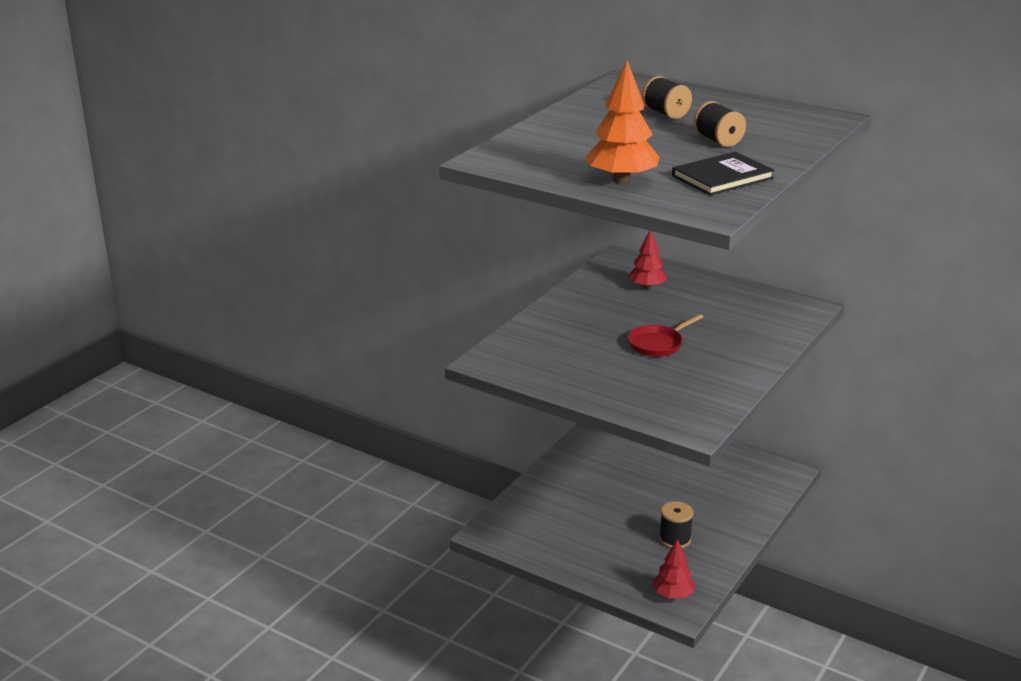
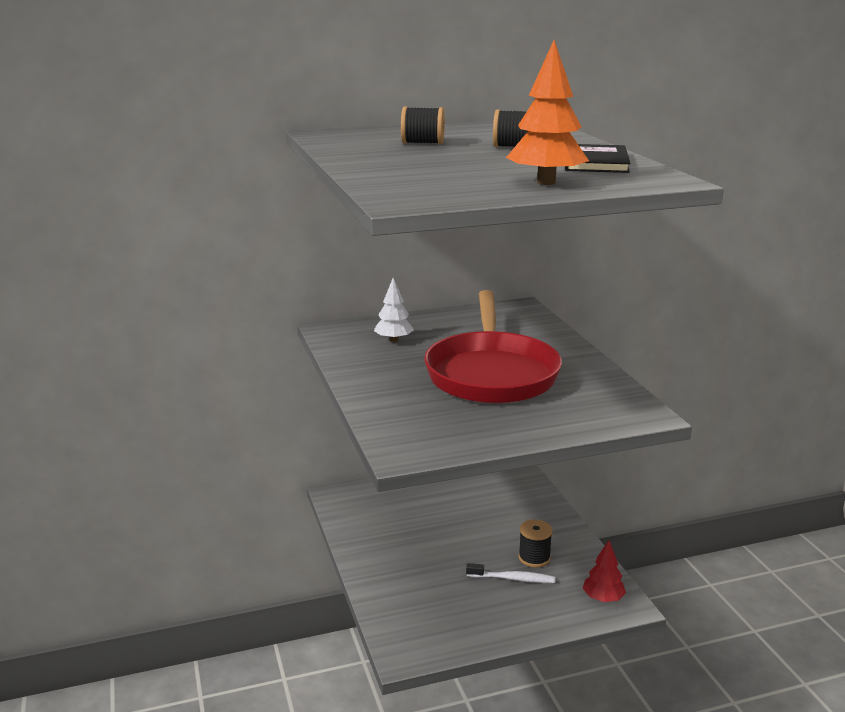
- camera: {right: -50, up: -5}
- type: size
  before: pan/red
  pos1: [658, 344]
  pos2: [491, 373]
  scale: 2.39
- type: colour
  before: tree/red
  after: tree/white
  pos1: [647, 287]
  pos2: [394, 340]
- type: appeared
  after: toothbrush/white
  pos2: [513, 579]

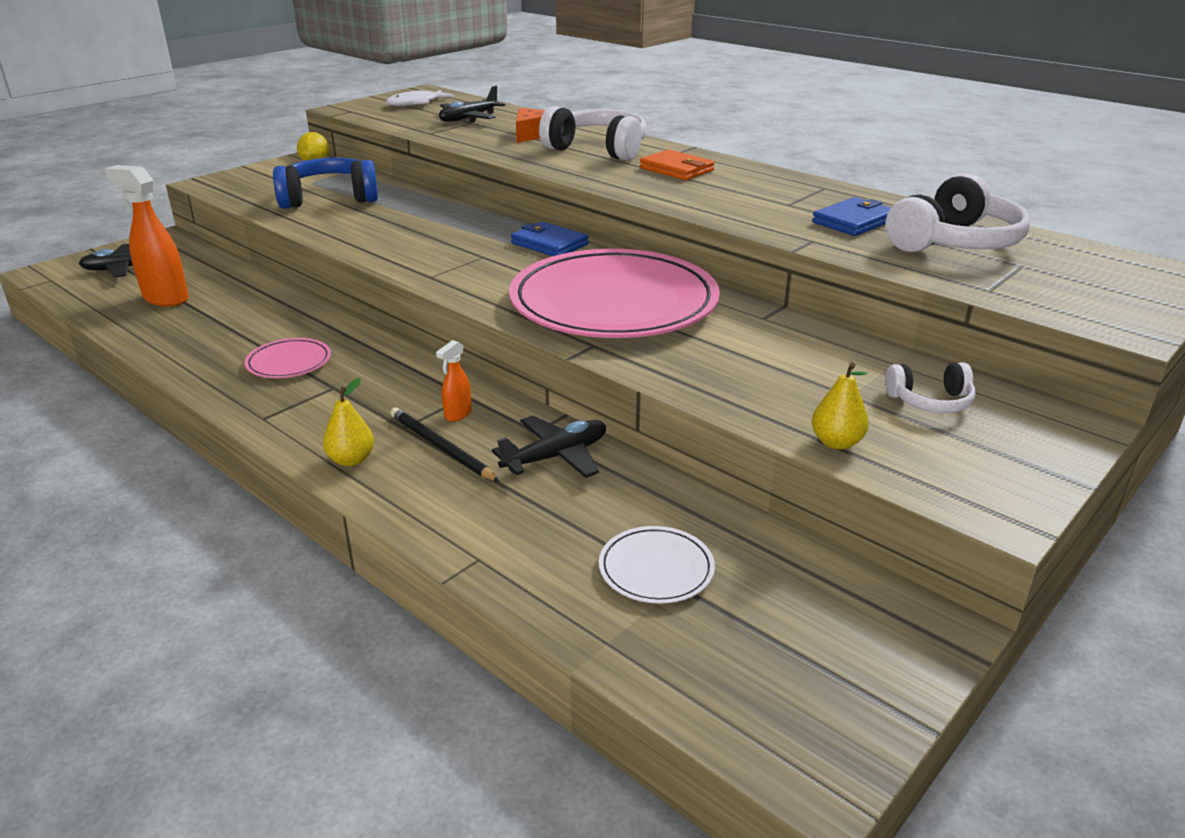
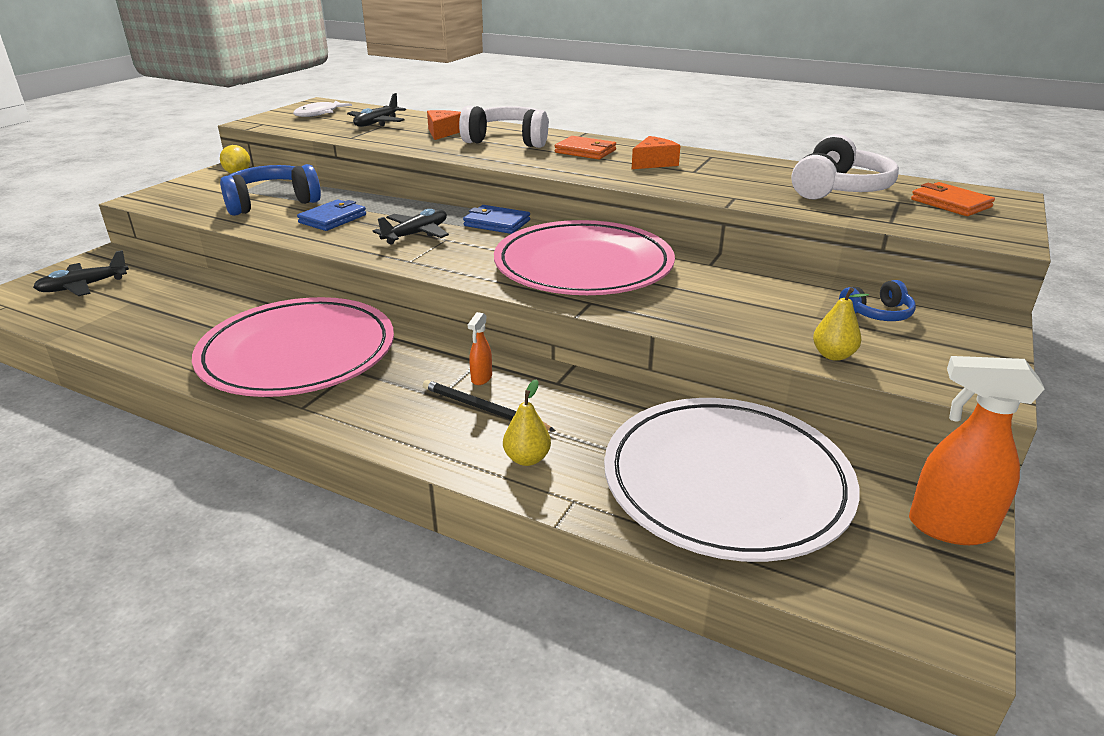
- camera: {right: -15, up: 0}
- type: relocated
  before: spray bottle/orange
  pos1: [165, 298]
  pos2: [948, 528]
- type: size
  before: plate/pink
  pos1: [289, 362]
  pos2: [298, 353]
  scale: 2.47
- type: relocated
  before: pear/yellow
  pos1: [351, 460]
  pos2: [527, 459]
- type: relocated
  before: plane/black
  pos1: [556, 457]
  pos2: [416, 234]
- type: size
  before: plate/white
  pos1: [656, 569]
  pos2: [726, 482]
  scale: 2.47
- type: relocated
  before: wallet/blue
  pos1: [854, 221]
  pos2: [332, 219]
- type: colour
  before: headphones/white
  after: headphones/blue
  pos1: [930, 401]
  pos2: [877, 313]
- type: appeared
  after: cheese/orange
  pos2: [654, 163]
- type: appeared
  after: wallet/orange
  pos2: [950, 203]

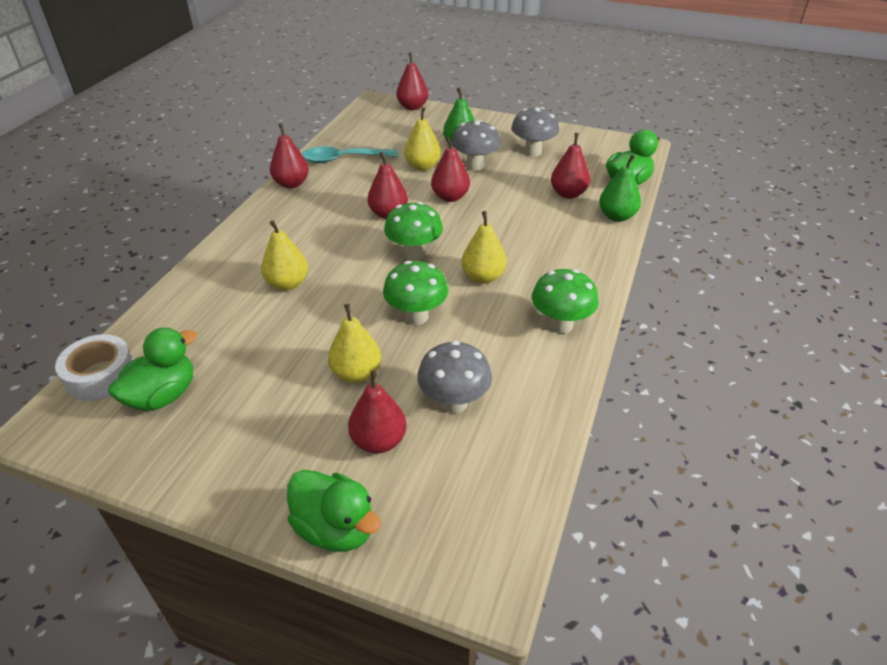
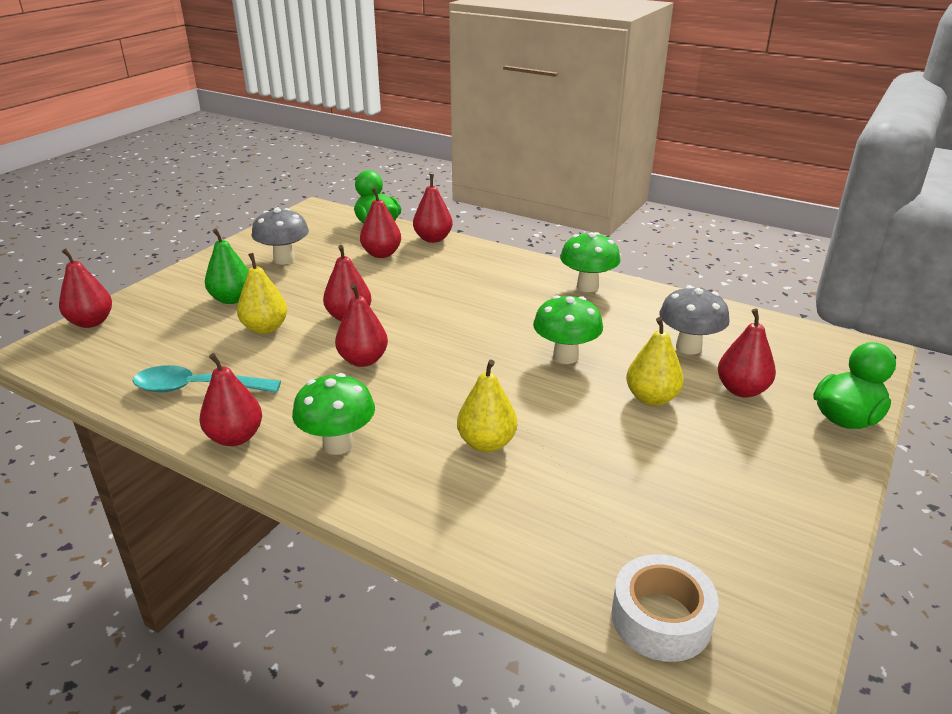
- camera: {right: -80, up: -10}
- type: missing
  before: duck/green
  pos1: [163, 395]
- type: spun
  before: spoon/turquoise
  pos1: [343, 159]
  pos2: [197, 388]
  turn: 90
- type: relocated
  before: mushroom/green
  pos1: [414, 254]
  pos2: [338, 445]
- type: missing
  before: mushroom/grey
  pos1: [475, 166]
- type: missing
  before: pear/yellow
  pos1: [483, 277]
- type: colour
  before: pear/green
  after: pear/red
  pos1: [617, 216]
  pos2: [433, 239]

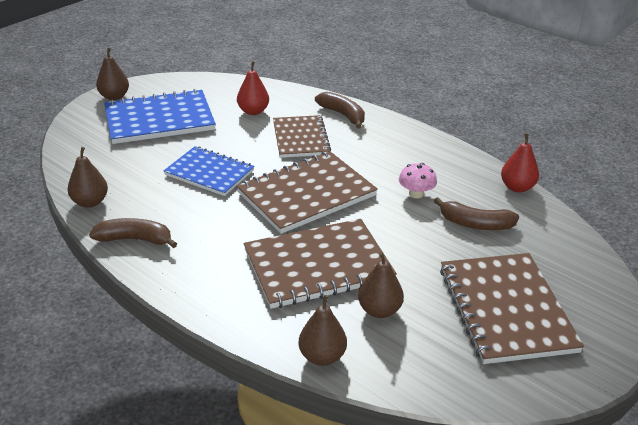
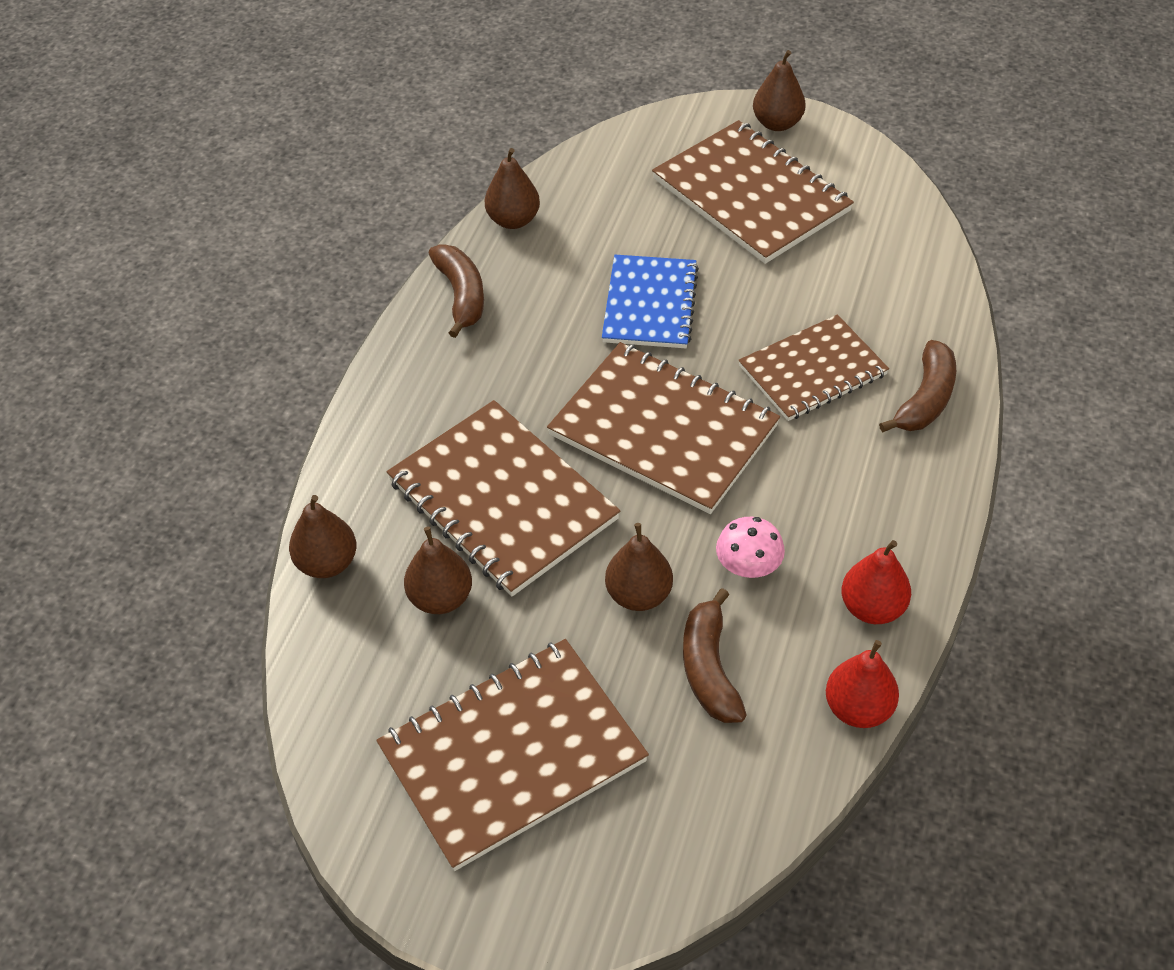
- camera: {right: 70, up: 15}
- type: colour
  before: notebook/blue
  after: notebook/brown
  pos1: [159, 119]
  pos2: [751, 195]
- type: relocated
  before: pear/red
  pos1: [253, 111]
  pos2: [872, 608]
- type: appeared
  after: pear/brown
  pos2: [638, 595]

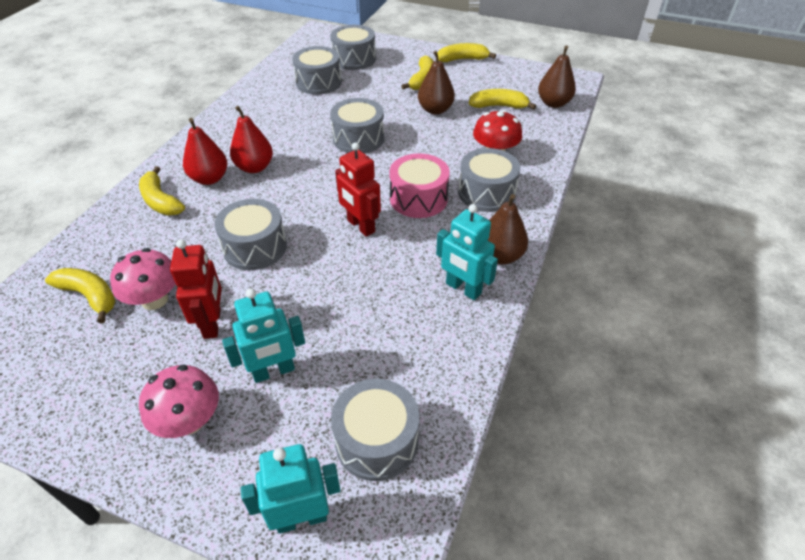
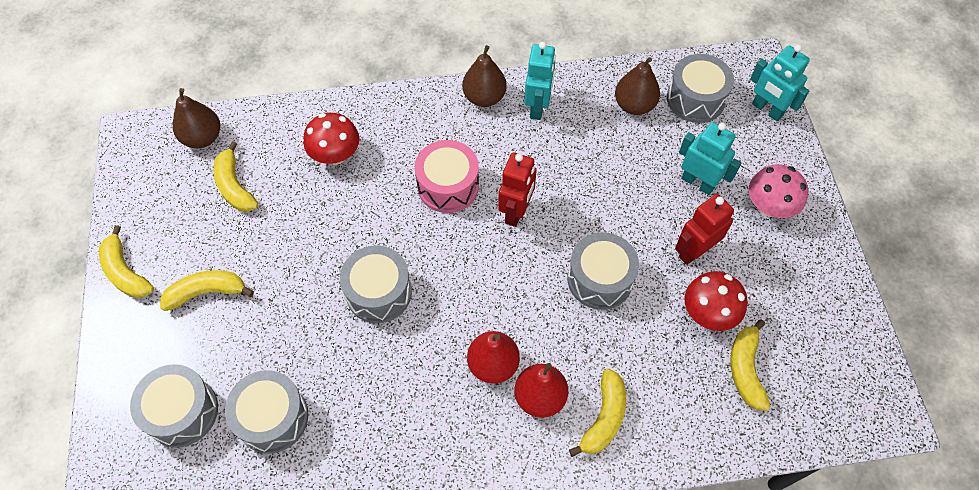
- camera: {right: -120, up: 15}
- type: colour
  before: mushroom/pink
  after: mushroom/red
  pos1: [154, 300]
  pos2: [708, 313]
- type: relocated
  before: pear/brown
  pos1: [435, 110]
  pos2: [634, 105]
- type: missing
  before: drum/grey
  pos1: [486, 193]

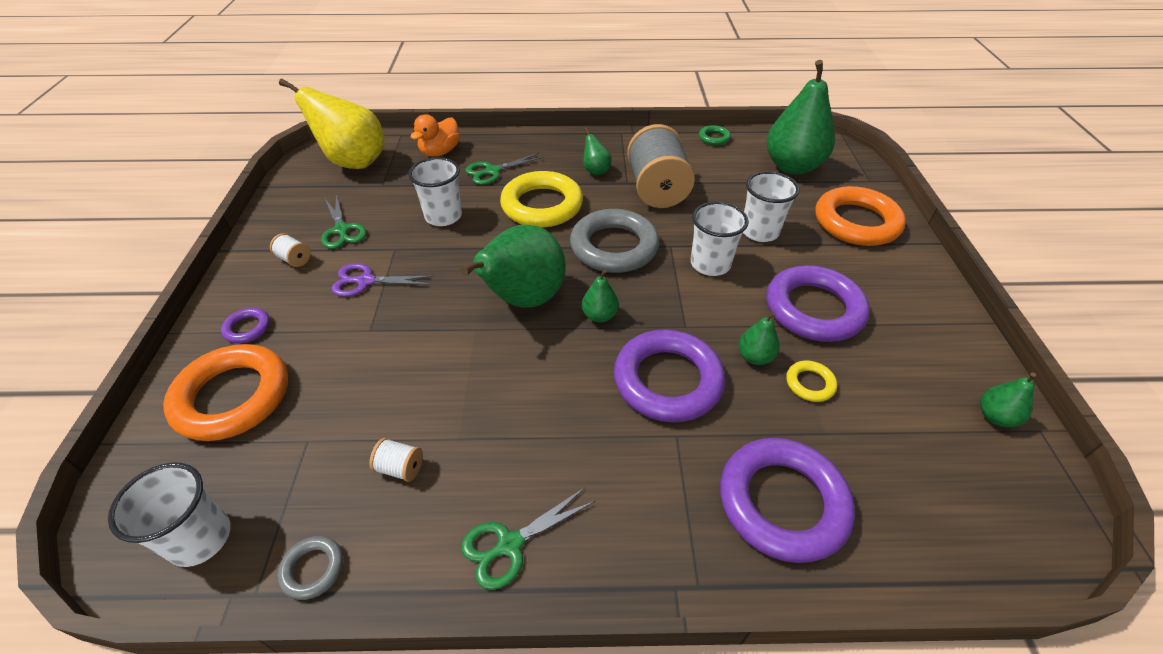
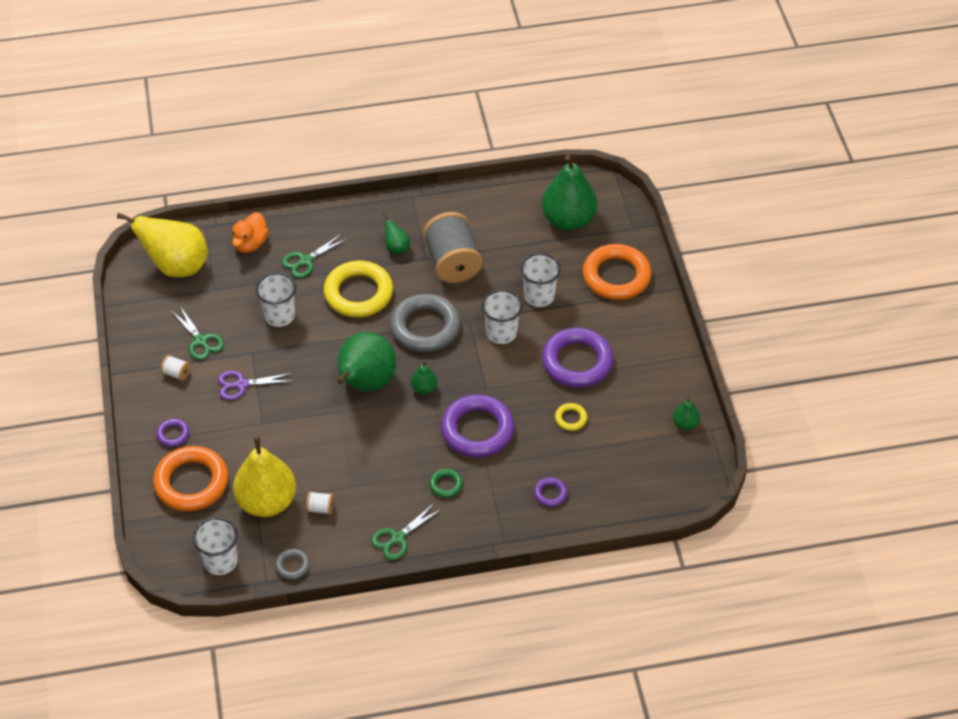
- camera: {right: -10, up: 5}
- type: relocated
  before: ring/green
  pos1: [714, 138]
  pos2: [446, 485]
- type: size
  before: ring/purple
  pos1: [782, 502]
  pos2: [550, 493]
  scale: 0.45
- type: missing
  before: pear/green
  pos1: [755, 357]
- type: appeared
  after: pear/yellow
  pos2: [267, 502]

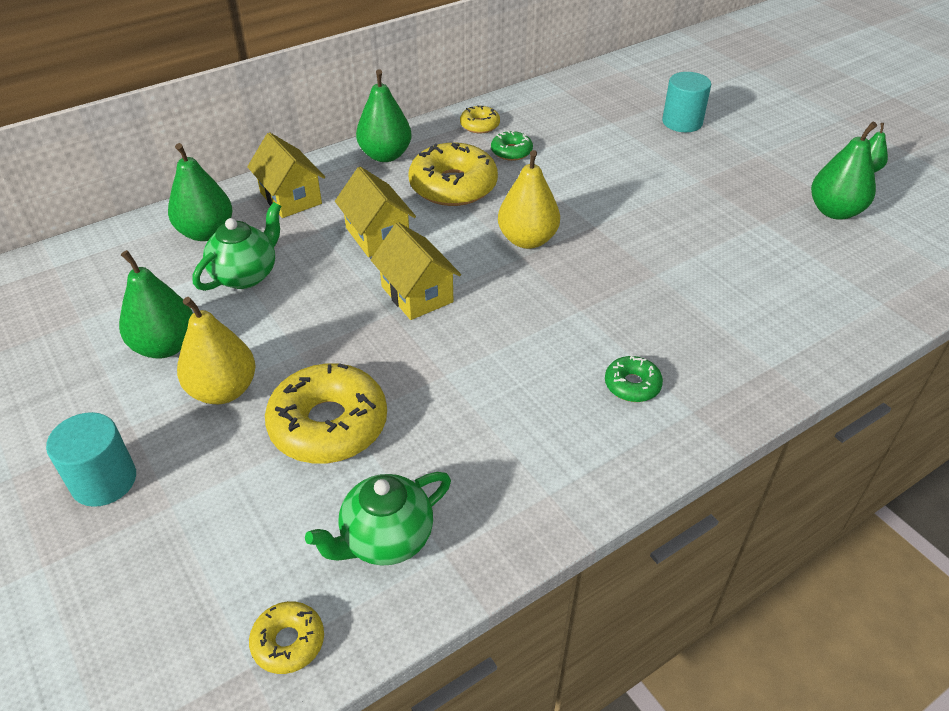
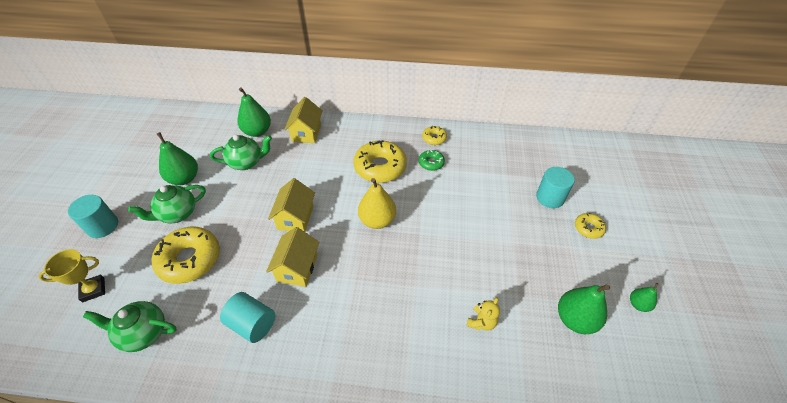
- camera: {right: 40, up: 5}
- type: exchanged
  before: pear/yellow
  after: teapot/green
  pos1: [223, 390]
  pos2: [178, 214]
- type: relocated
  before: donut/yellow
  pos1: [288, 642]
  pos2: [588, 228]
- type: relocated
  before: house/yellow
  pos1: [377, 235]
  pos2: [297, 268]
- type: missing
  before: pear/green
  pos1: [385, 155]
- type: missing
  before: donut/green
  pos1: [632, 385]
- type: appeared
  after: trophy/yellow
  pos2: [93, 290]
- type: appeared
  after: cylinder/turquoise
  pos2: [252, 324]
- type: appeared
  after: teddy bear/yellow
  pos2: [481, 322]

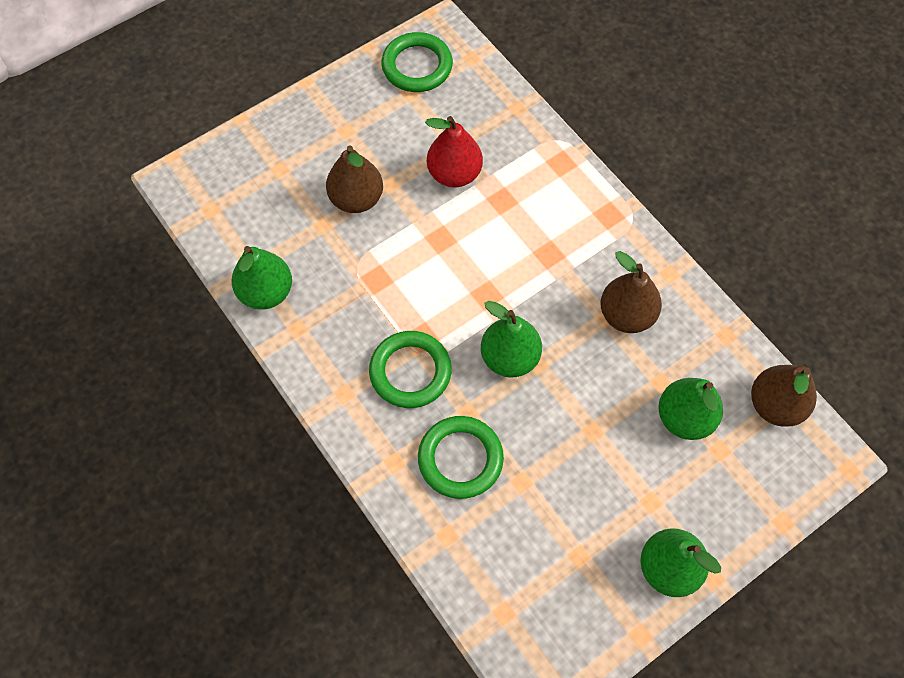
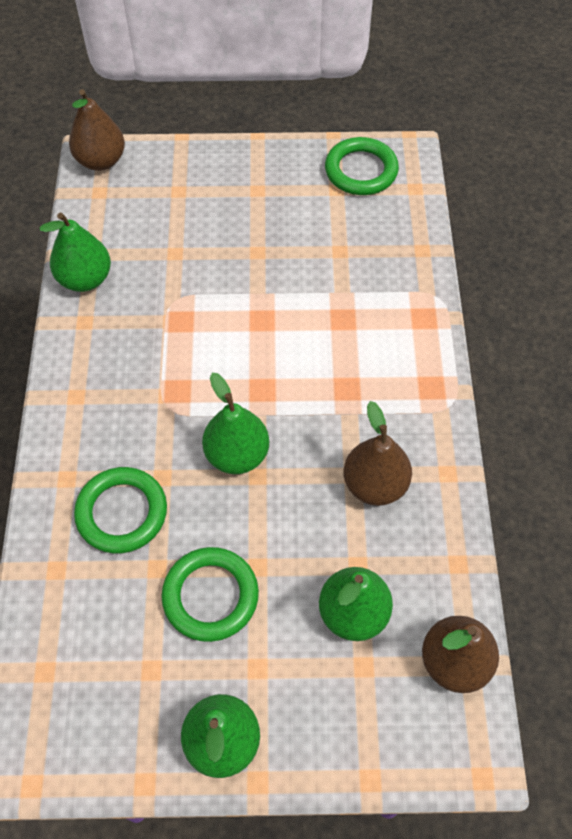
- camera: {right: 35, up: -5}
- type: relocated
  before: pear/brown
  pos1: [356, 199]
  pos2: [101, 161]
- type: relocated
  before: ring/green
  pos1: [410, 372]
  pos2: [210, 596]
- type: missing
  before: pear/red
  pos1: [454, 174]

